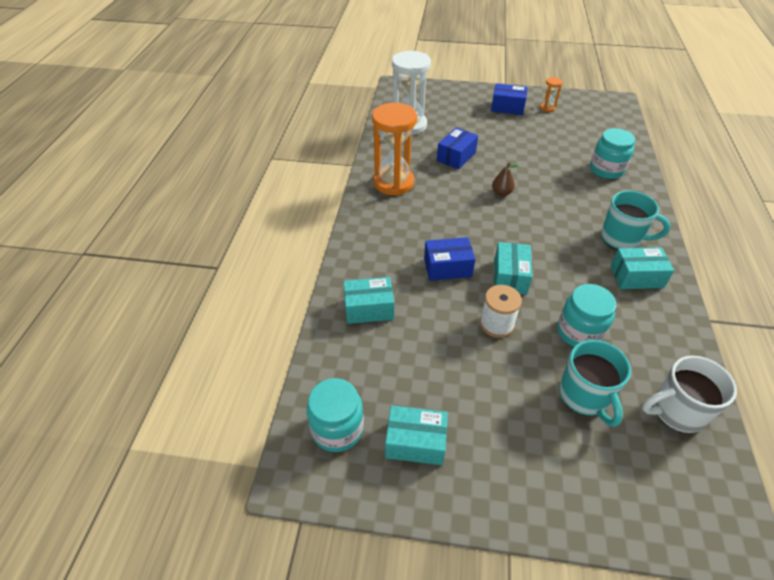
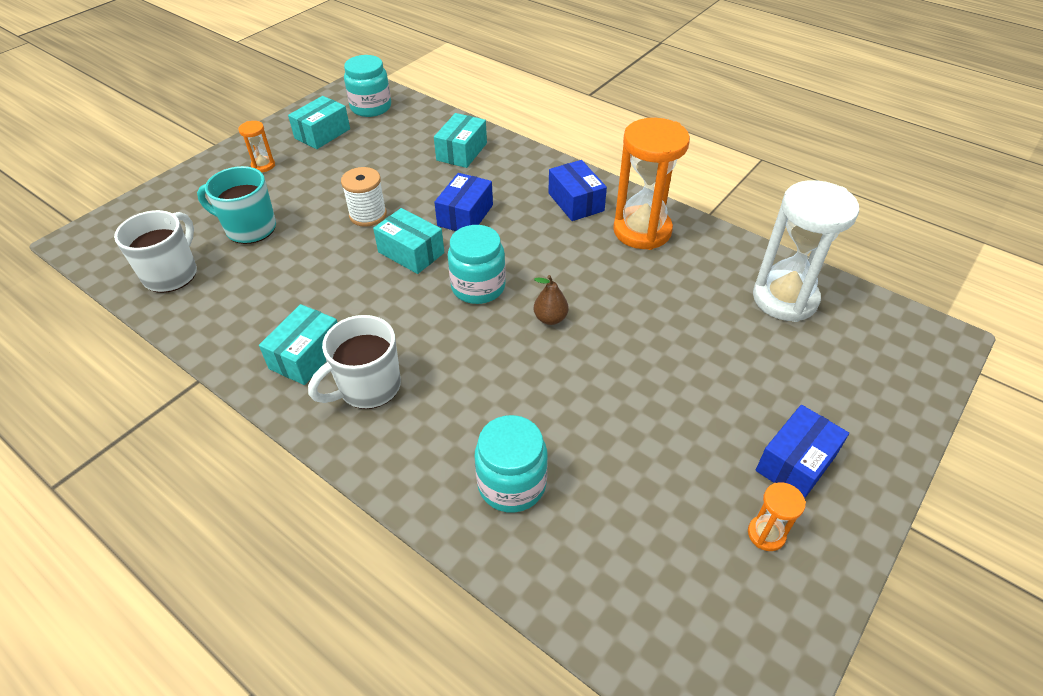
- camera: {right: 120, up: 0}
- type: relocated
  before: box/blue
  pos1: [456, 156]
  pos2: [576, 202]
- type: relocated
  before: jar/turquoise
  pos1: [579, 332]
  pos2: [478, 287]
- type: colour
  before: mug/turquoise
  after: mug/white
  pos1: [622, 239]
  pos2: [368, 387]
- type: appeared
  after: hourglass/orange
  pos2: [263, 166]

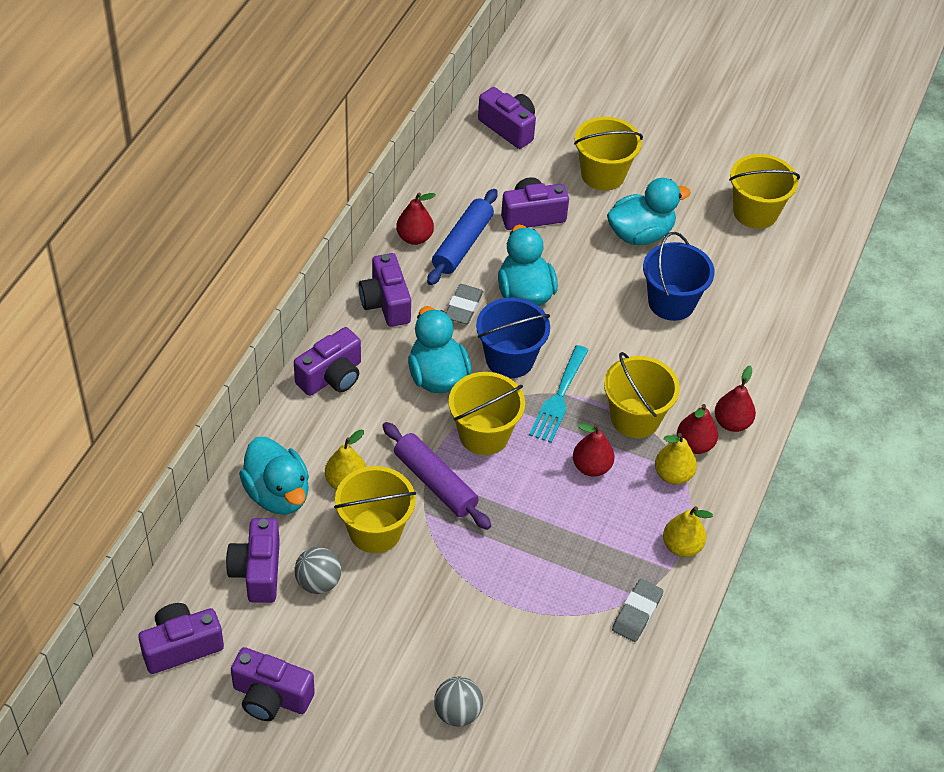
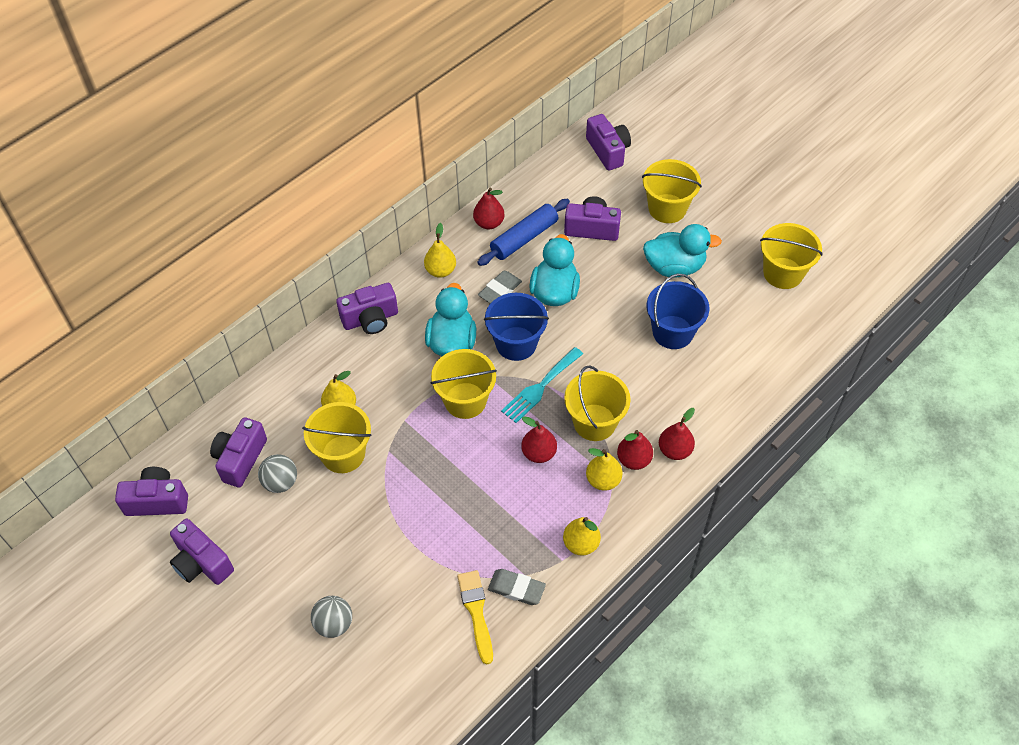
- camera: {right: 25, up: 5}
- type: missing
  before: duck/turquoise
  pos1: [277, 494]
- type: exchanged
  before: camera/purple
  after: pear/yellow
  pos1: [385, 303]
  pos2: [440, 270]
- type: missing
  before: rolling pin/purple
  pos1: [435, 482]
- type: spun
  before: eraser/grey
  pos1: [637, 613]
  pos2: [516, 589]
  turn: 60
- type: appeared
  after: brush/yellow
  pos2: [476, 612]

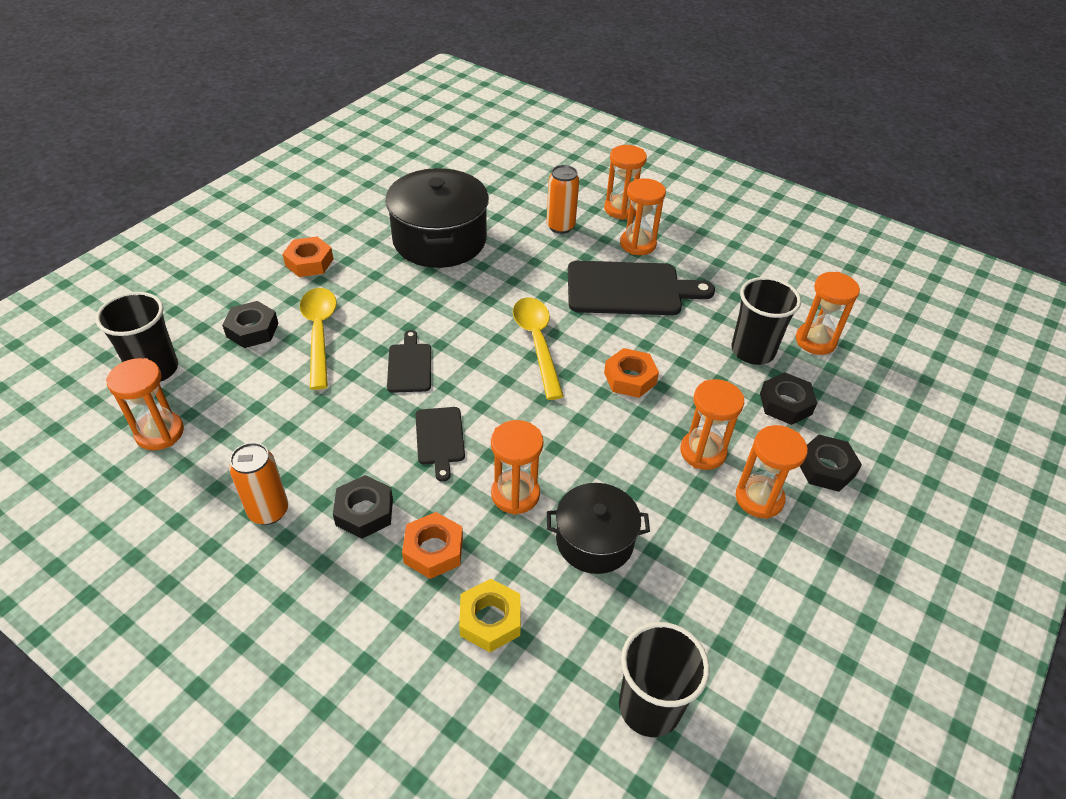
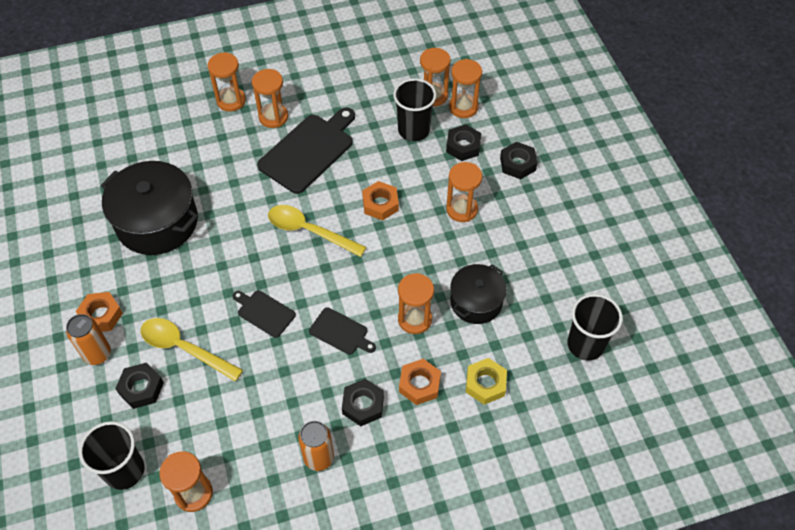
- camera: {right: -50, up: 10}
- type: relocated
  before: can/orange
  pos1: [560, 226]
  pos2: [97, 354]
- type: relocated
  before: hourglass/orange
  pos1: [759, 498]
  pos2: [463, 107]

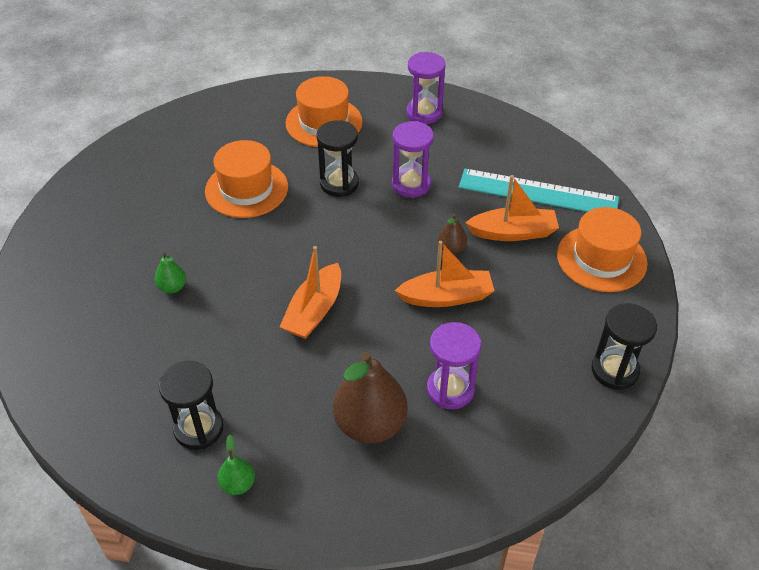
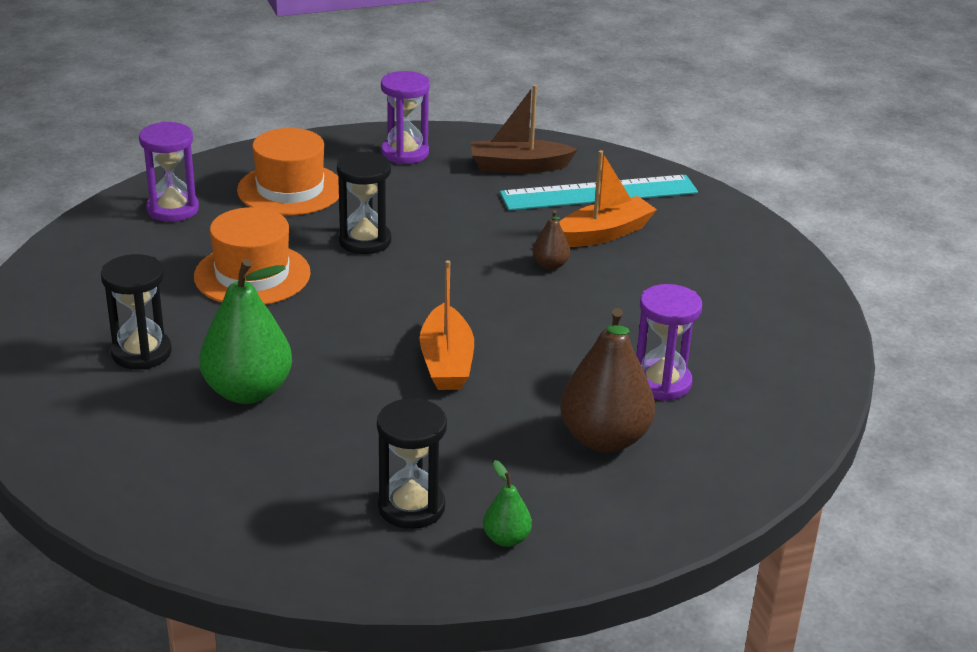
- camera: {right: -30, up: -15}
- type: size
  before: pear/green
  pos1: [172, 287]
  pos2: [248, 391]
  scale: 2.1
- type: relocated
  before: hourglass/purple
  pos1: [411, 184]
  pos2: [173, 209]
- type: missing
  before: boat/orange
  pos1: [446, 297]
- type: missing
  before: hat/orange
  pos1: [601, 258]
- type: relocated
  before: hourglass/black
  pos1: [614, 370]
  pos2: [141, 353]
- type: appeared
  after: boat/brown
  pos2: [519, 166]

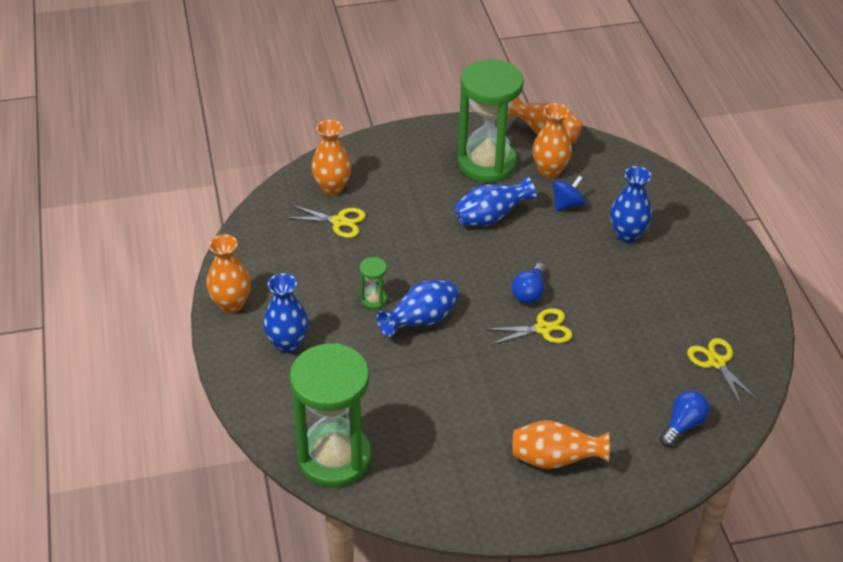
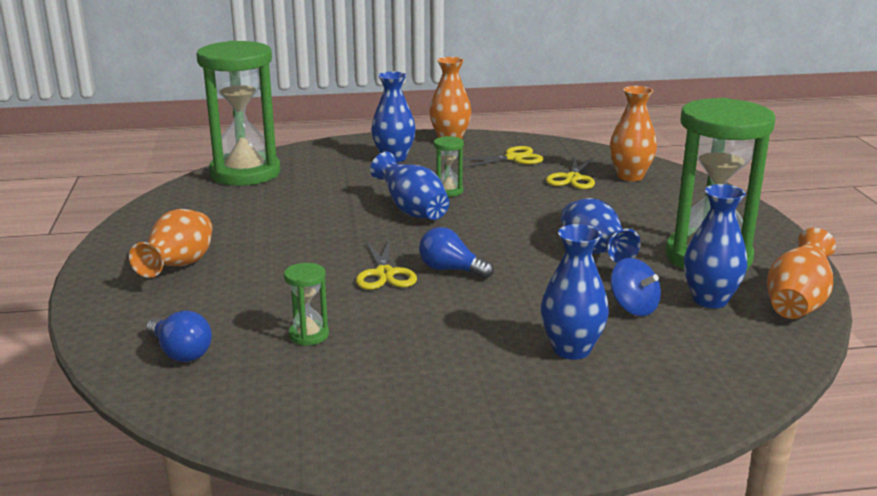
- camera: {right: 95, up: -20}
- type: colour
  before: vase/orange
  after: vase/blue
  pos1: [549, 170]
  pos2: [710, 300]
- type: relocated
  before: scissors/yellow
  pos1: [716, 362]
  pos2: [513, 158]
- type: appeared
  after: hourglass/green
  pos2: [308, 335]

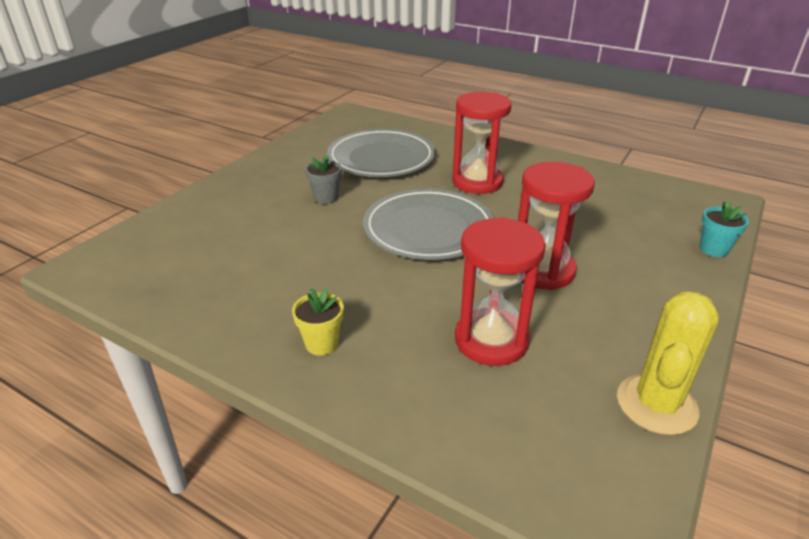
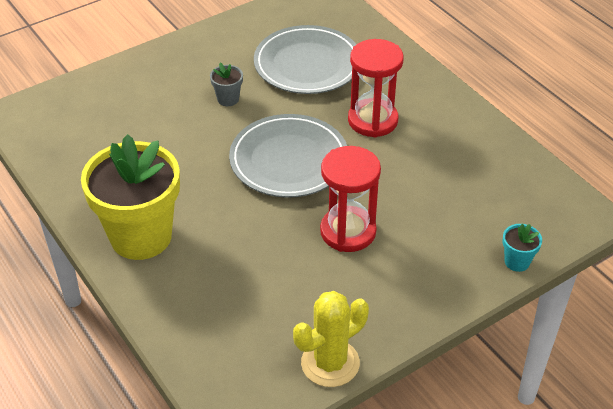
- camera: {right: 25, up: 10}
- type: size
  before: flower pot/yellow
  pos1: [321, 344]
  pos2: [141, 236]
  scale: 2.48
- type: missing
  before: hourglass/red
  pos1: [491, 340]

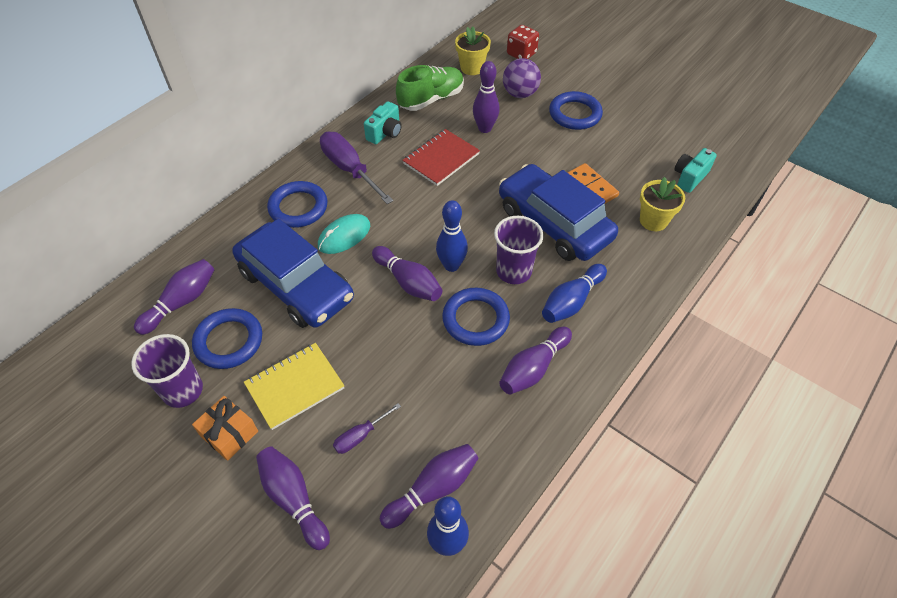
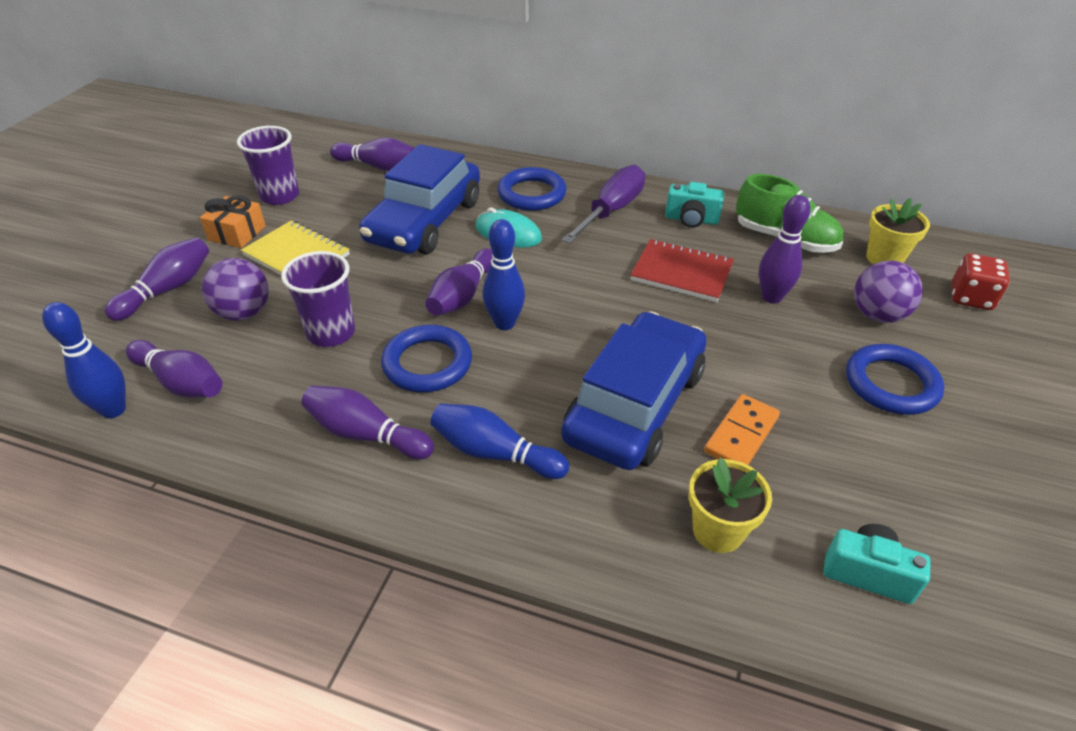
- camera: {right: 70, up: -10}
- type: missing
  before: ring/blue
  pos1: [229, 341]
- type: exchanged
  before: screwdriver/purple
  after: ball/purple
  pos1: [360, 436]
  pos2: [244, 313]
- type: relocated
  before: cup/purple
  pos1: [513, 271]
  pos2: [331, 333]

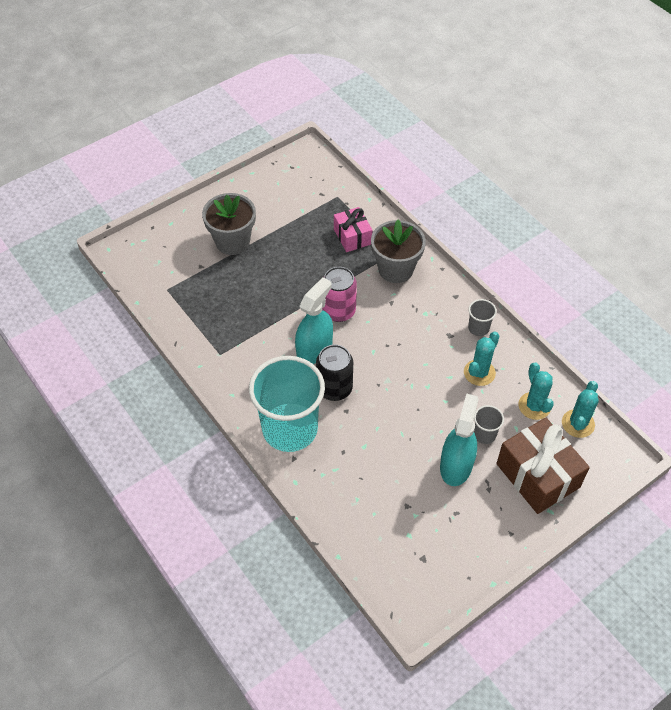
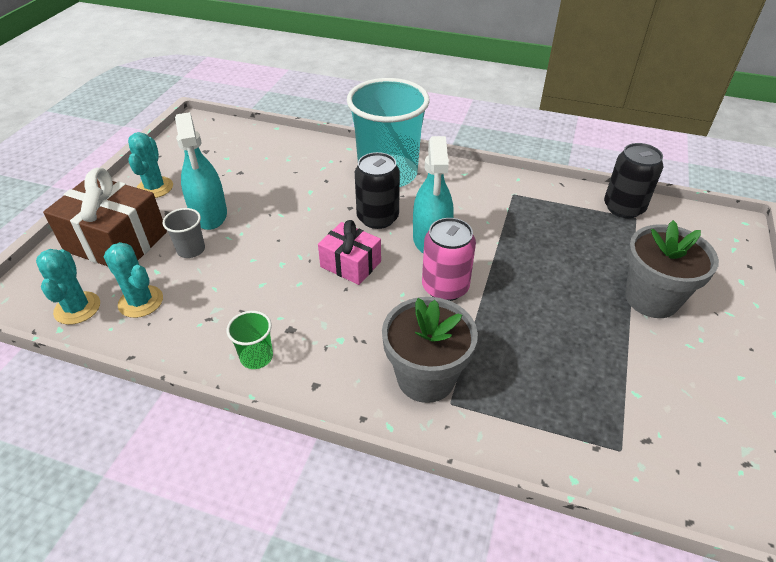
- camera: {right: 145, up: -10}
- type: relocated
  before: gift/pink
  pos1: [352, 236]
  pos2: [350, 264]
- type: relocated
  before: cactus/turquoise
  pos1: [479, 373]
  pos2: [155, 188]
- type: colour
  before: cup/grey
  after: cup/green
  pos1: [478, 328]
  pos2: [256, 357]
- type: appeared
  after: can/black
  pos2: [623, 208]

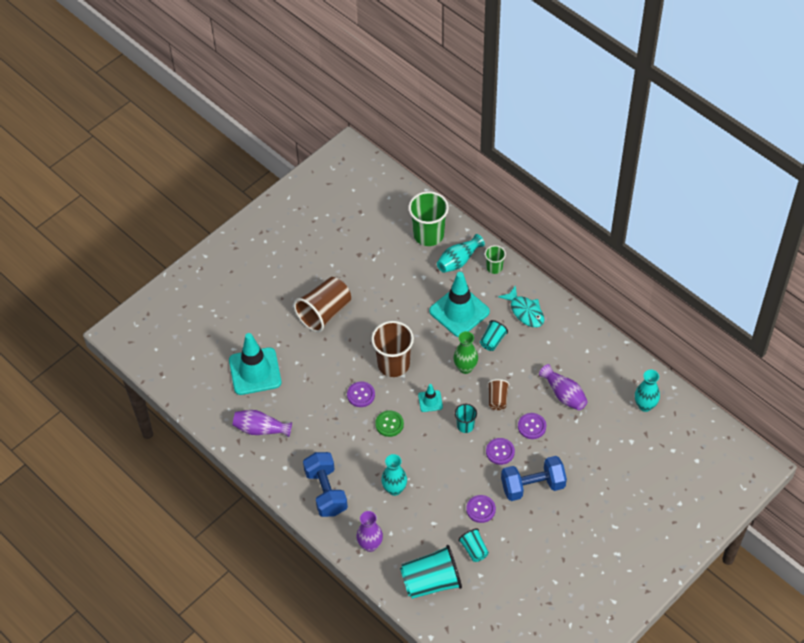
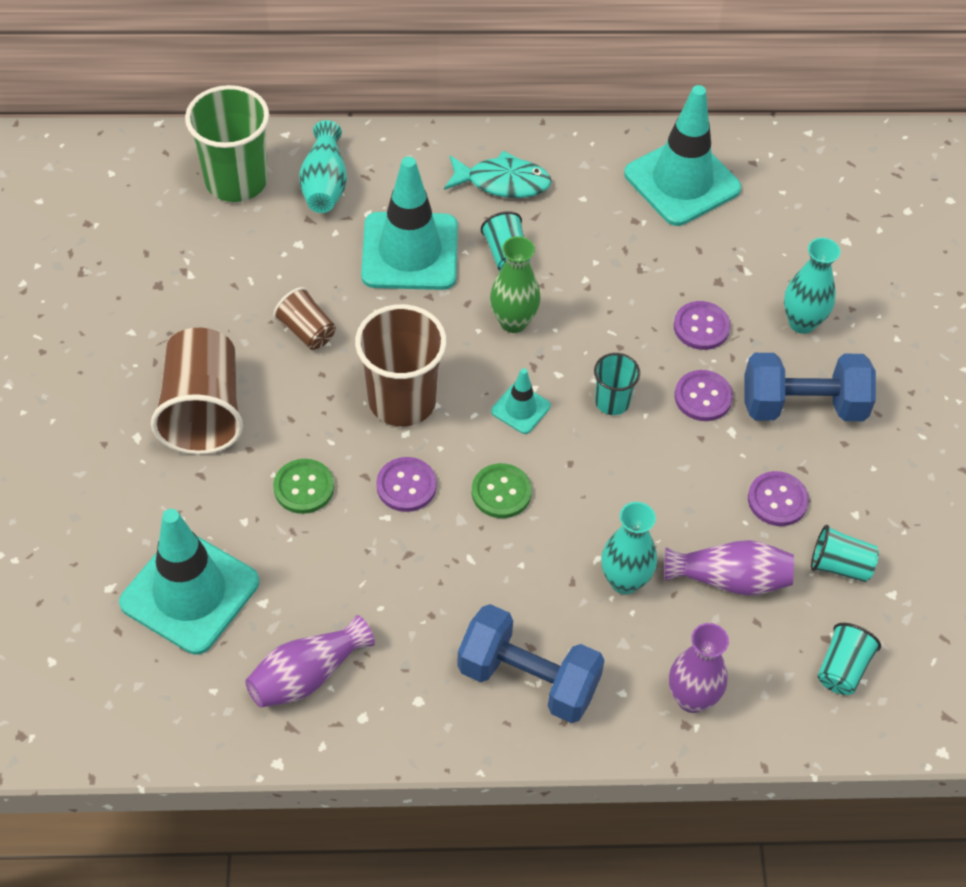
- camera: {right: -50, up: 0}
- type: size
  before: cup/turquoise
  pos1: [431, 582]
  pos2: [842, 669]
  scale: 0.52
- type: missing
  before: cup/green
  pos1: [494, 267]
- type: relocated
  before: cup/brown
  pos1: [497, 399]
  pos2: [307, 331]
- type: spun
  before: dumbbell/blue
  pos1: [532, 486]
  pos2: [803, 406]
  turn: 60
- type: relocated
  before: vase/purple
  pos1: [564, 394]
  pos2: [730, 579]
- type: relocated
  before: vase/turquoise
  pos1: [645, 405]
  pos2: [802, 322]
- type: appeared
  after: button/green
  pos2: [304, 487]
- type: appeared
  after: traffic cone/turquoise
  pos2: [682, 181]

